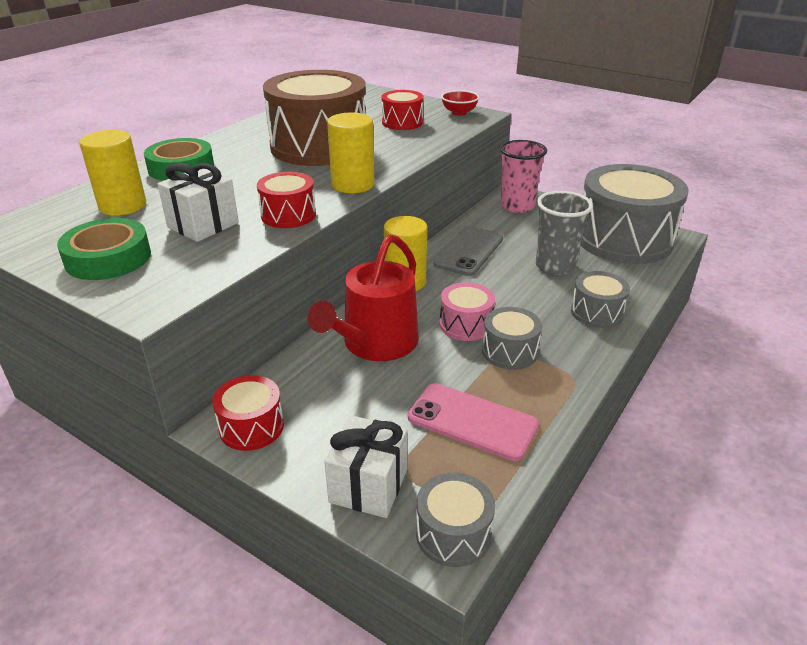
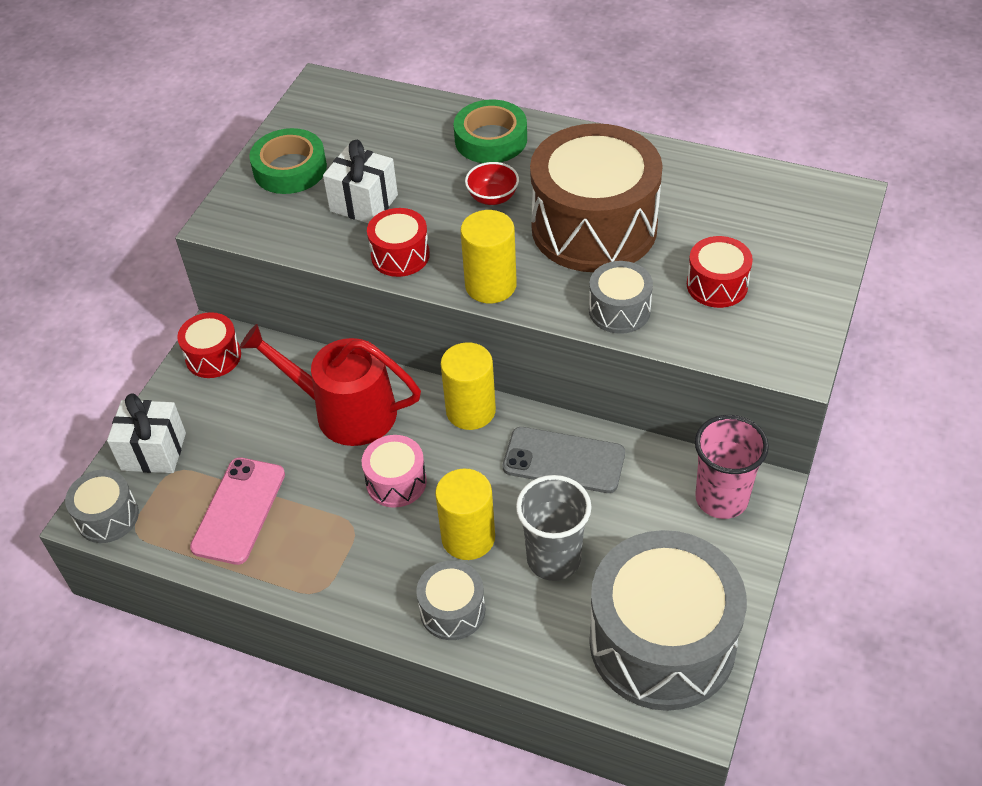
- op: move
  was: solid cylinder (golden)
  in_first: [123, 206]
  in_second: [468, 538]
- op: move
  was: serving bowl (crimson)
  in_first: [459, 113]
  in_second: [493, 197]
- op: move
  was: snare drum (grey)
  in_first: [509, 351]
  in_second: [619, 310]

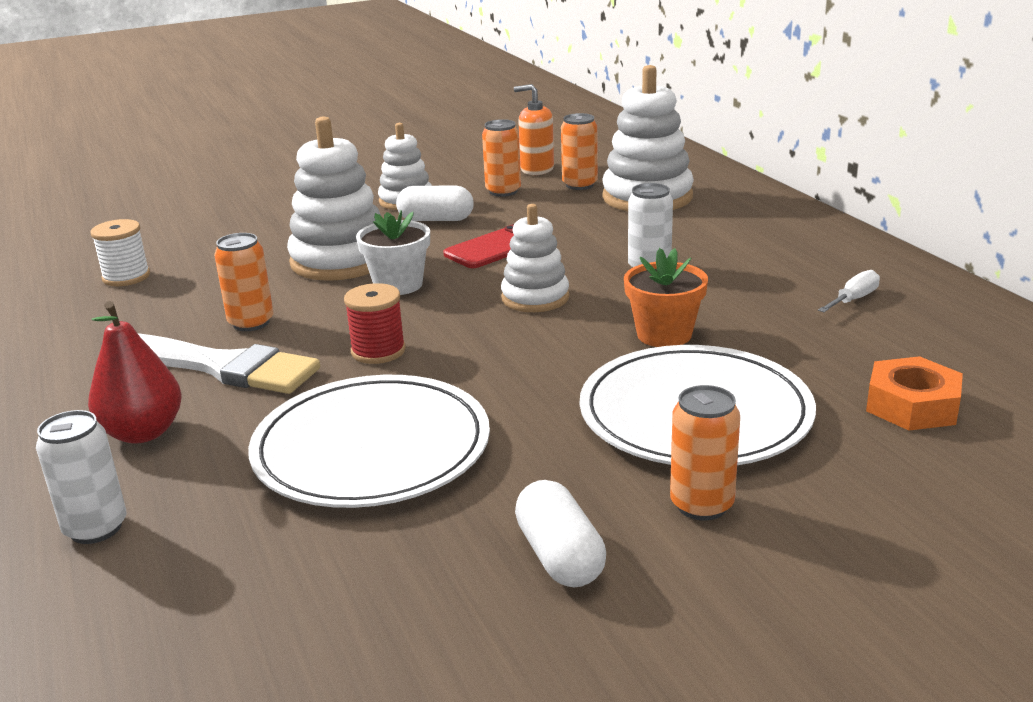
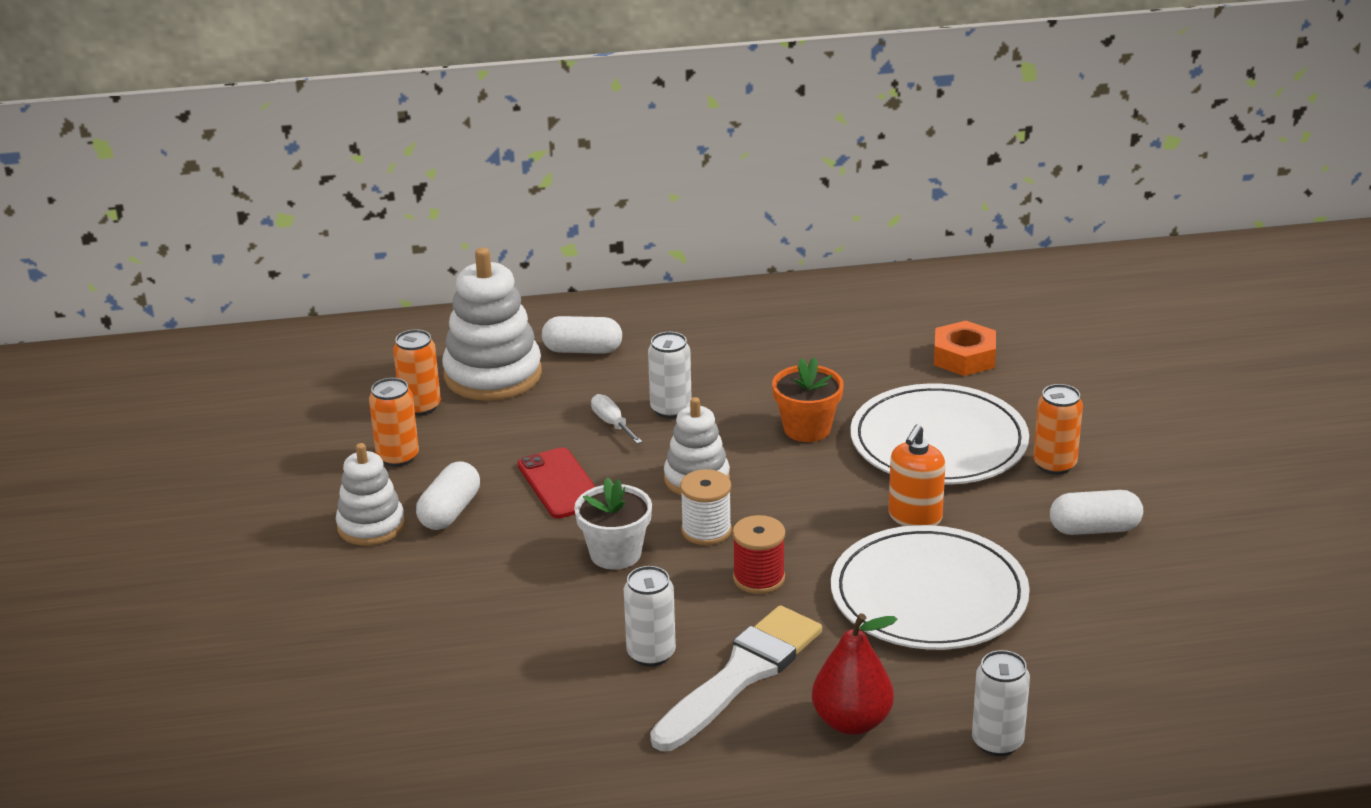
- op: move
  was: spool (white)
  in_first: [126, 277]
  in_second: [706, 530]
- op: recolor
  was: can (bright orange)
  now: can (white)
  in_first: [251, 323]
  in_second: [651, 654]
- op: delete
  was: ring stacker (white)
  in_first: [340, 261]
- op: move
  was: soap dispenser (bright orange)
  in_first: [537, 169]
  in_second: [915, 517]
- op: move
  was: hand screwdriver (white)
  in_first: [853, 299]
  in_second: [612, 423]
- op: insert
  now: pill (white)
  in_second: [582, 350]

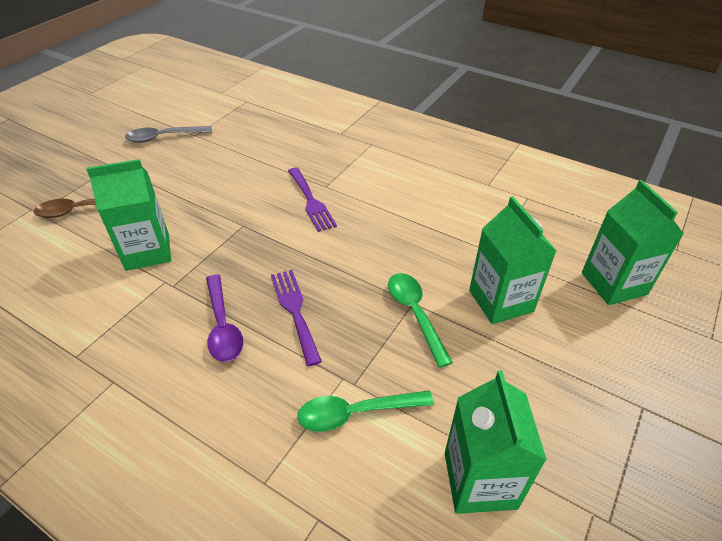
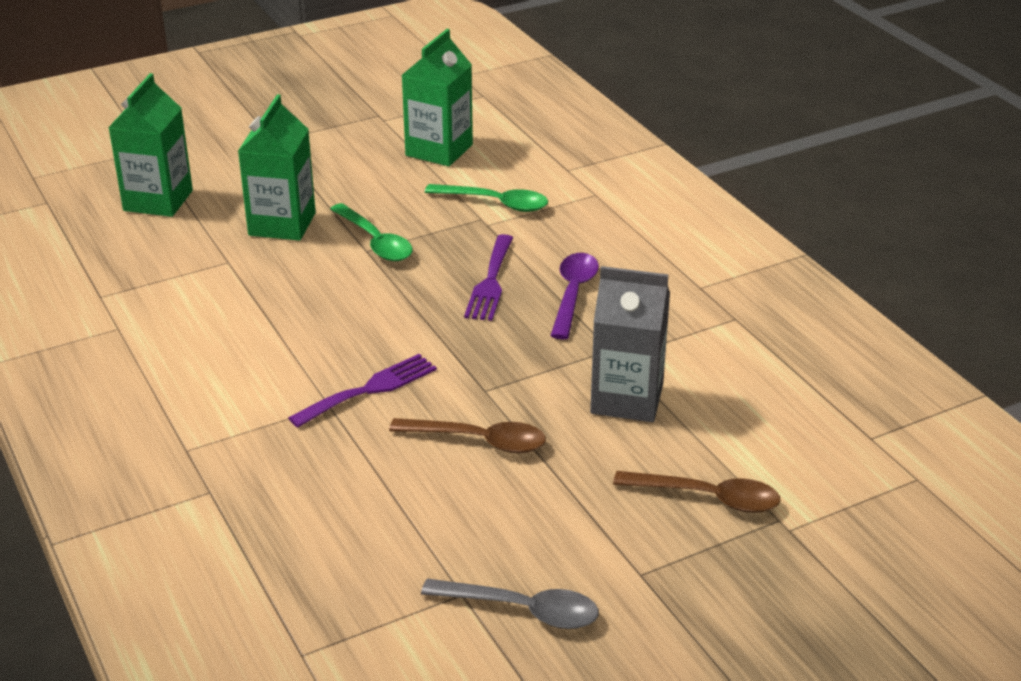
- op: recolor
  was: milk carton (green)
  now: milk carton (grey)
  in_first: [147, 251]
  in_second: [627, 399]
- op: rotate
  was: fork (violet)
  in_first: [311, 201]
  in_second: [369, 389]
  clockwise: 45
- op: rotate
  was: tablespoon (green)
  in_first: [415, 314]
  in_second: [375, 241]
  clockwise: -45
- op: insert
  now: tablespoon (dark brown)
  in_second: [478, 441]

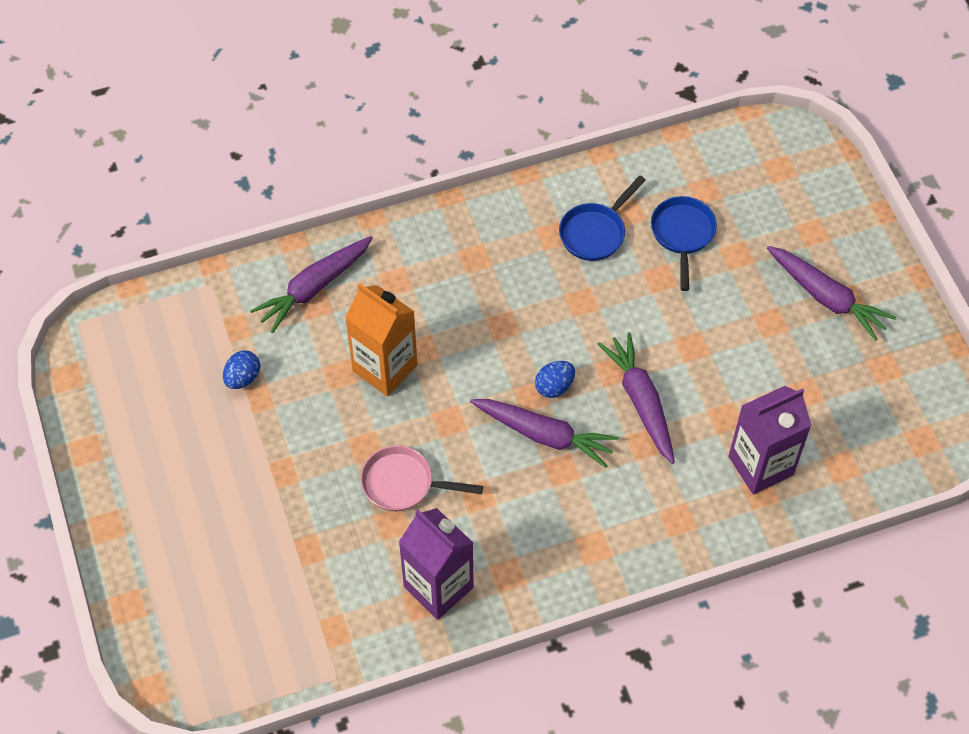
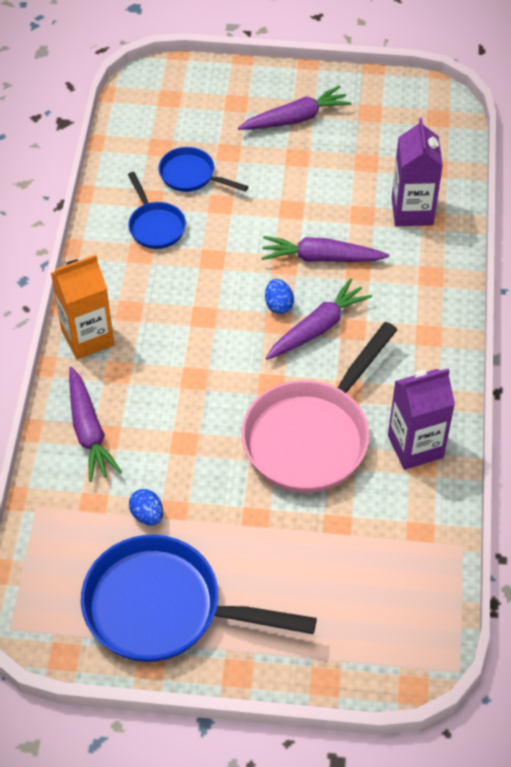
- op: move
  was: milk carton (bright orange)
  in_first: [385, 368]
  in_second: [87, 337]
- op: resize
  was: frying pan (rose-pink)
  in_first: [403, 484]
  in_second: [311, 436]
  ratio: 1.99
- op: insert
  now: frying pan (royal blue)
  in_second: [163, 608]

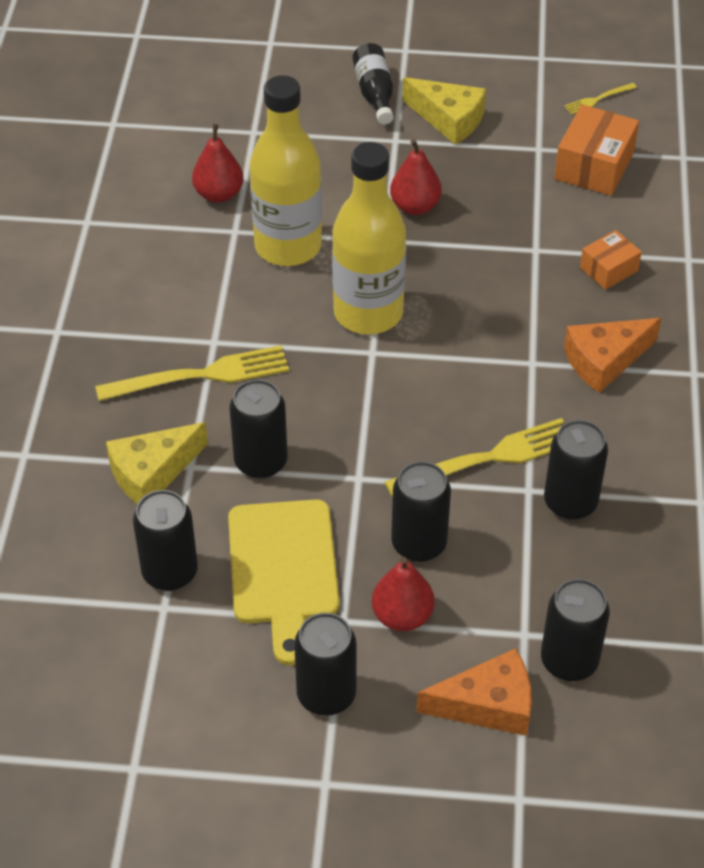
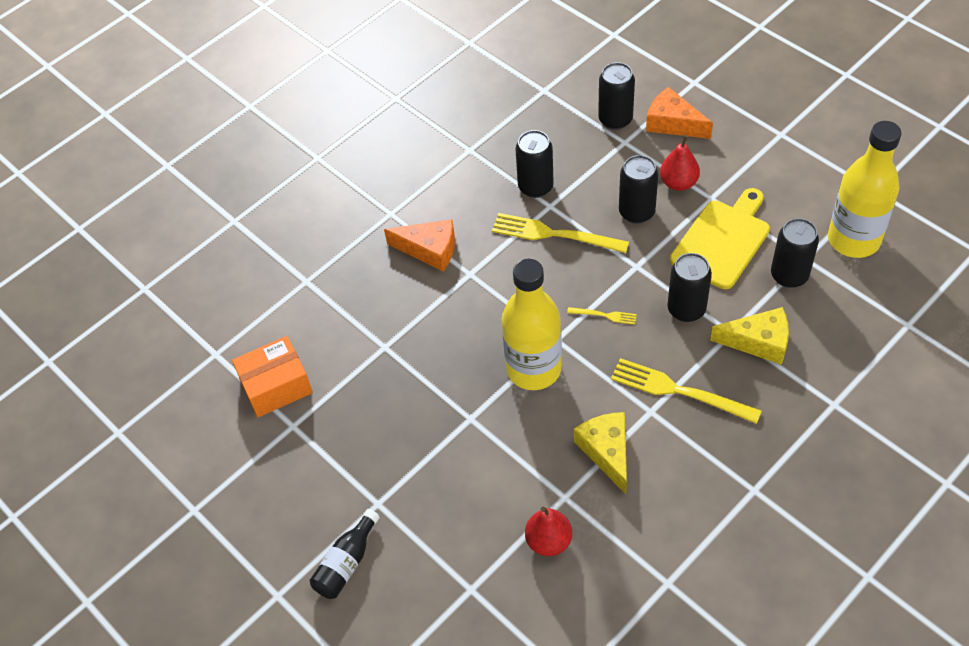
- op: move
  was: bottle (golden)
  in_first: [288, 246]
  in_second: [853, 239]
- op: delete
  was: can (ebony)
  in_first: [326, 695]
- op: delete
  was: toy pear (crimson)
  in_first: [415, 206]
- op: move
  was: cheese (golden)
  in_first: [448, 119]
  in_second: [607, 451]
- op: move
  was: fork (golden)
  in_first: [598, 99]
  in_second: [605, 315]
- op: delete
  was: parcel (bright orange)
  in_first: [608, 269]

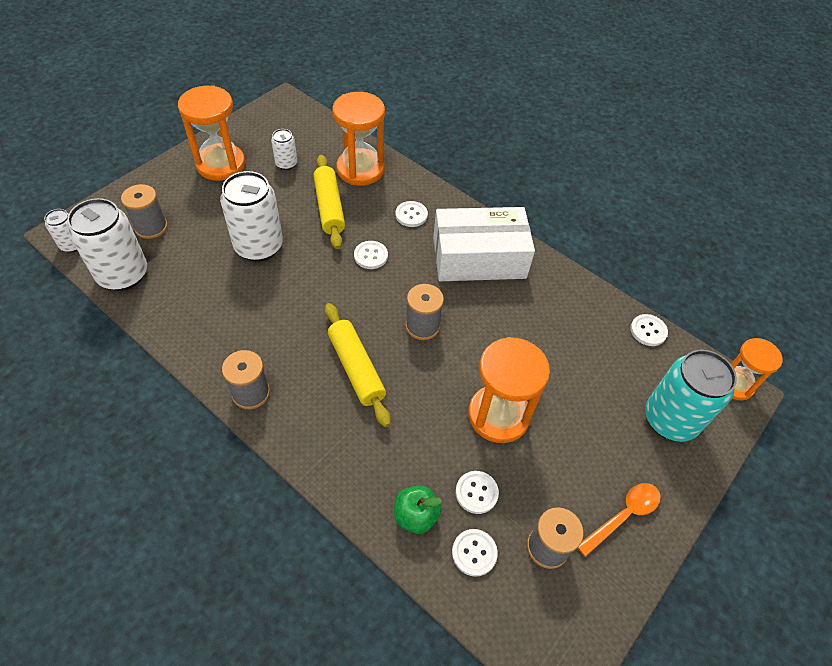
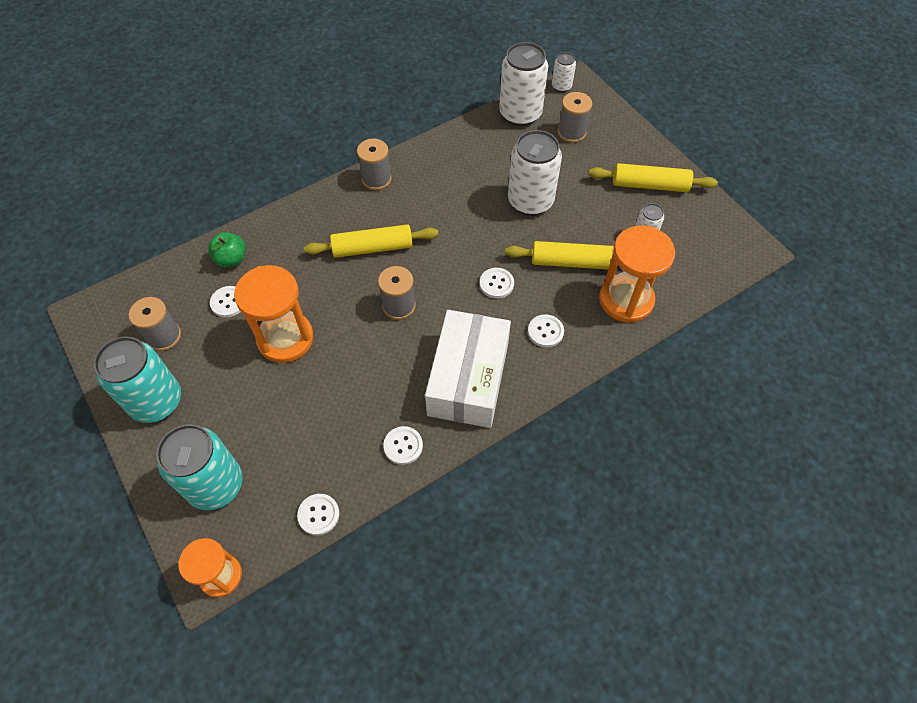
- op: replace
  was: sandglass (bright orange)
  now: pastry roller (golden)
  in_first: [221, 164]
  in_second: [650, 185]
- op: move
  was: sewing button (white)
  in_first: [474, 553]
  in_second: [403, 446]
- op: replace
  was: tablespoon (bright orange)
  now: can (aqua)
  in_first: [623, 515]
  in_second: [156, 401]

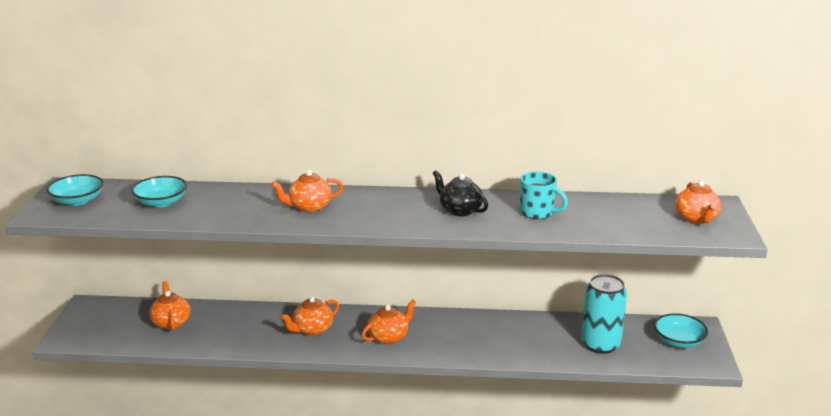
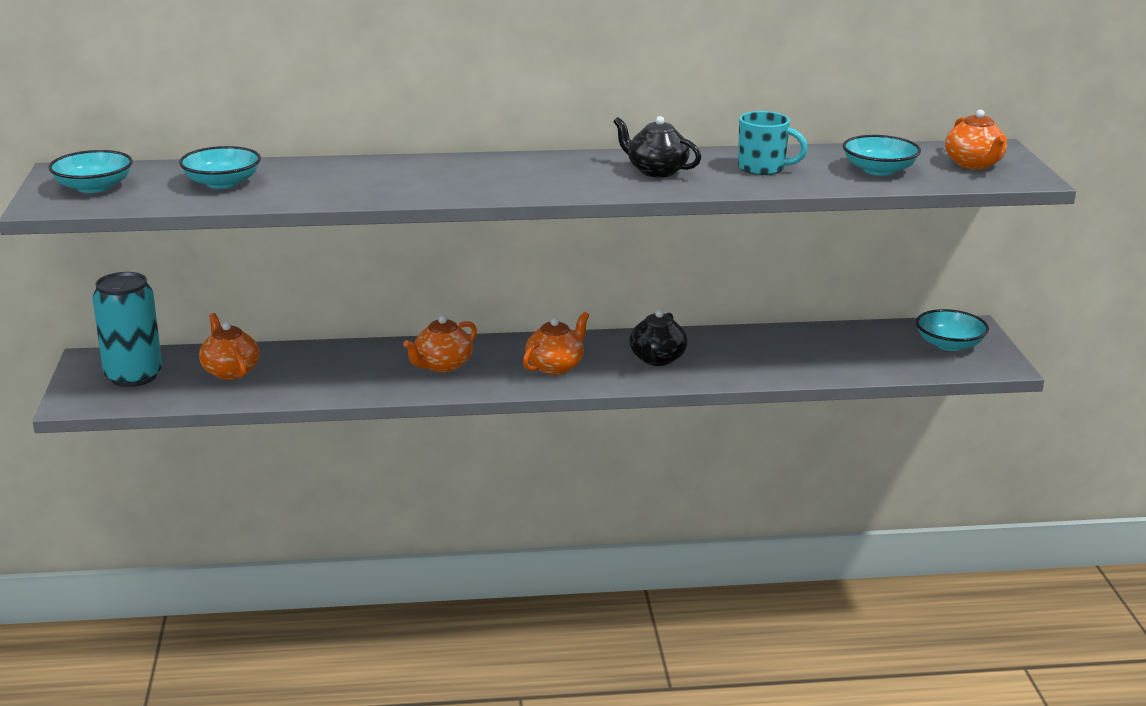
- op: delete
  was: china teapot (bright orange)
  in_first: [309, 207]
- op: move
  was: can (aqua)
  in_first: [600, 344]
  in_second: [133, 376]
- op: insert
  now: china teapot (ebony)
  in_second: [657, 359]
- op: insert
  now: serving bowl (aqua)
  in_second: [879, 170]

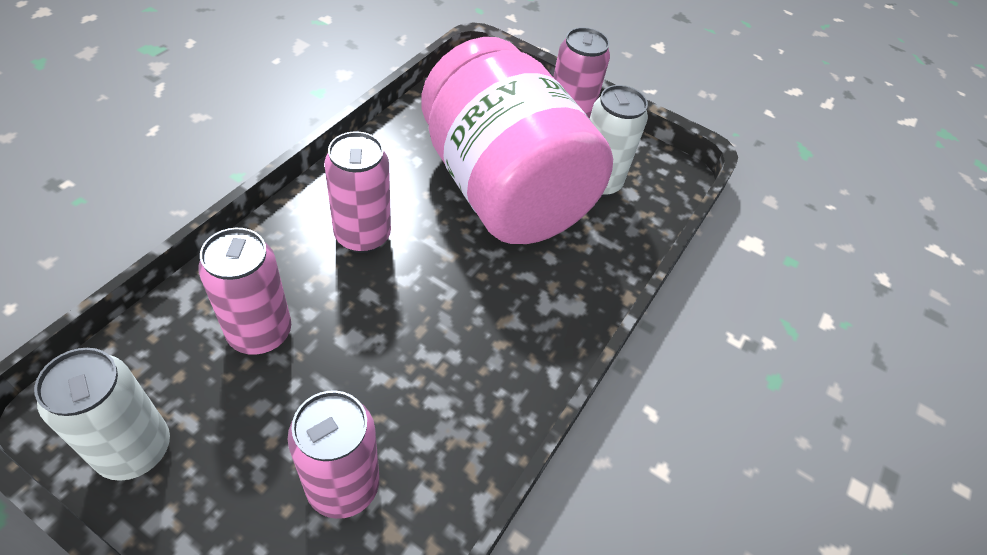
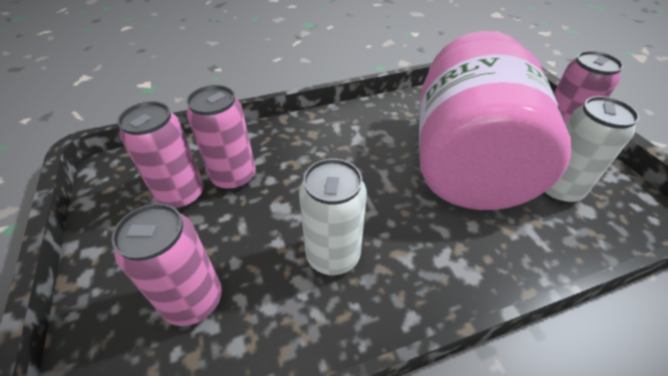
- op: move
  was: can (white)
  in_first: [135, 449]
  in_second: [333, 255]
- op: move
  was: can (rose-pink)
  in_first: [362, 236]
  in_second: [181, 195]

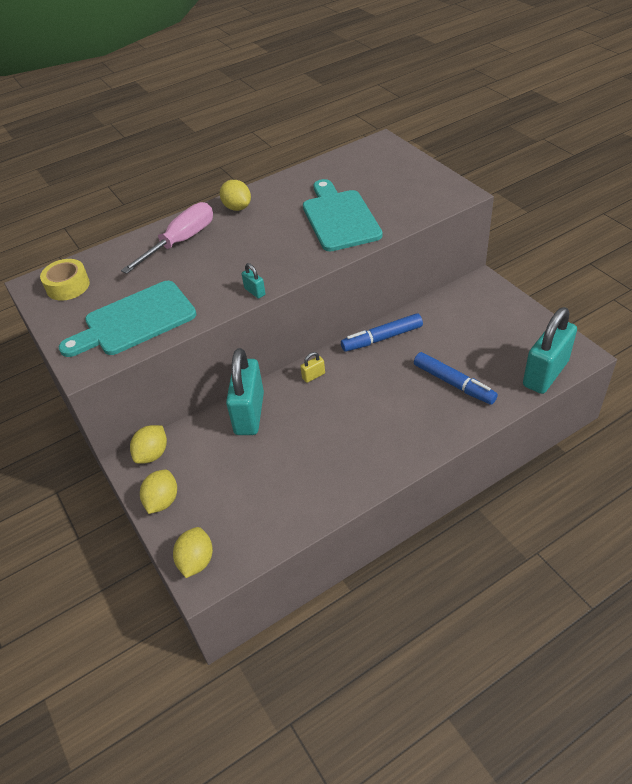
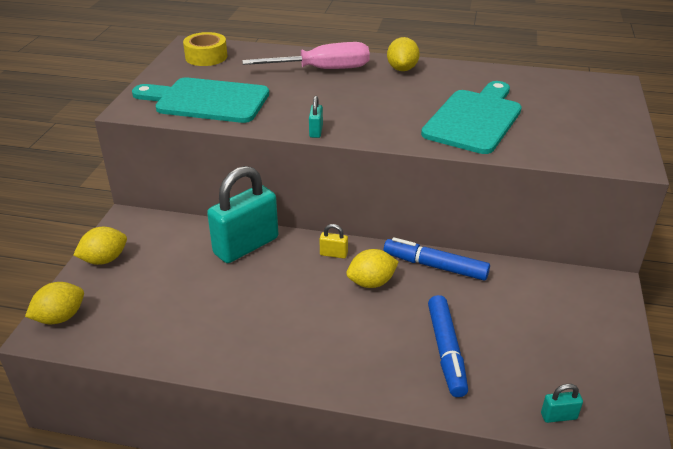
- op: move
  was: citrus fruit (golden)
  in_first: [152, 454]
  in_second: [371, 282]
- op: resize
  was: small lock (aqua)
  in_first: [545, 373]
  in_second: [558, 416]
  ratio: 0.4

